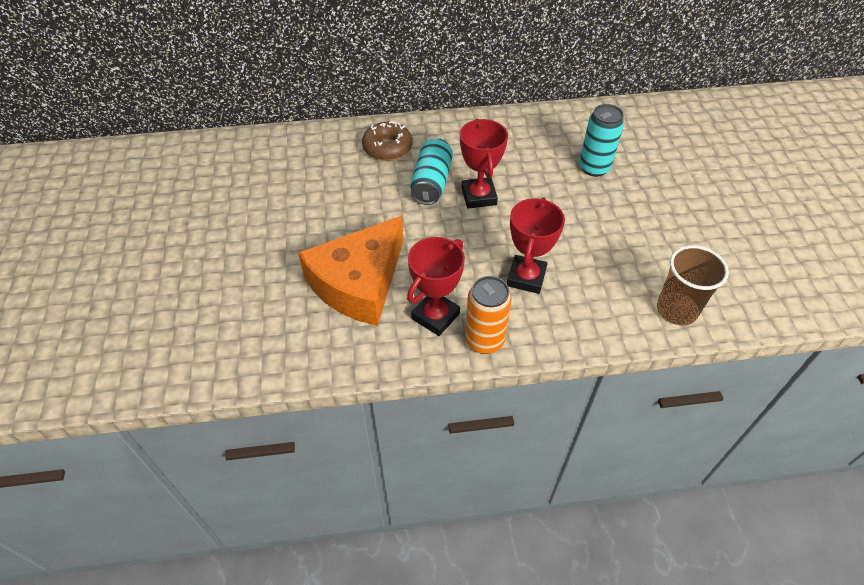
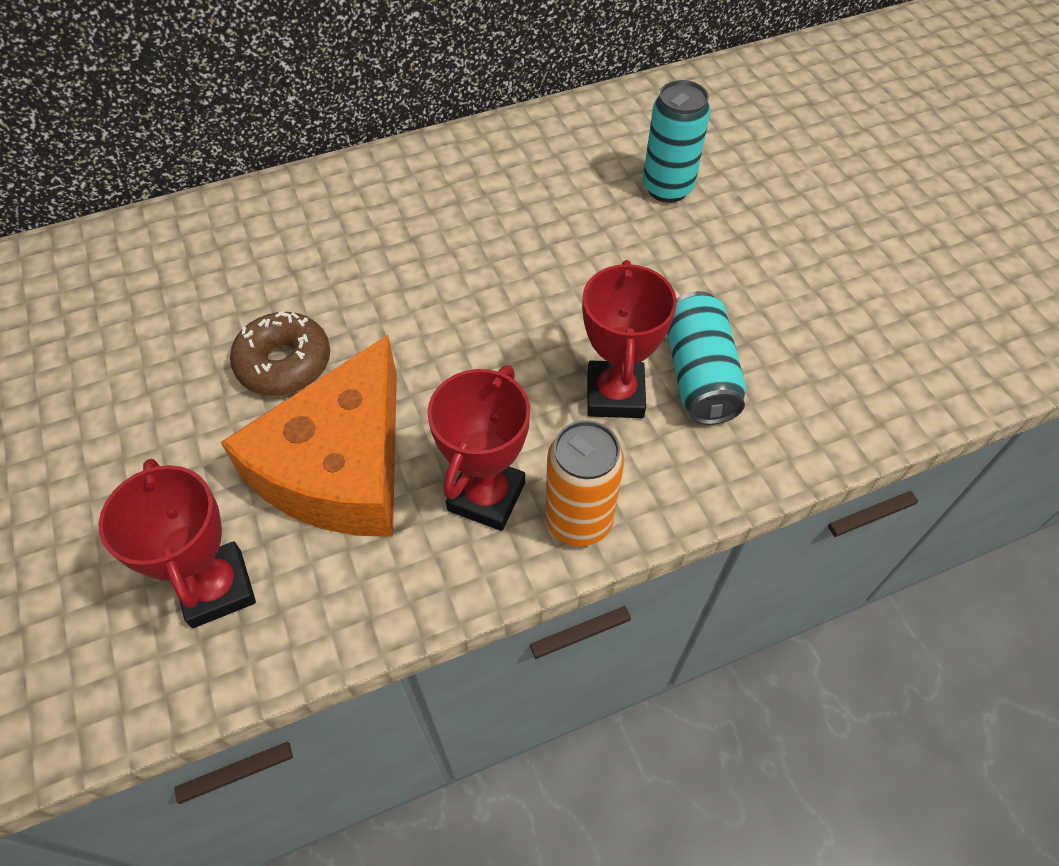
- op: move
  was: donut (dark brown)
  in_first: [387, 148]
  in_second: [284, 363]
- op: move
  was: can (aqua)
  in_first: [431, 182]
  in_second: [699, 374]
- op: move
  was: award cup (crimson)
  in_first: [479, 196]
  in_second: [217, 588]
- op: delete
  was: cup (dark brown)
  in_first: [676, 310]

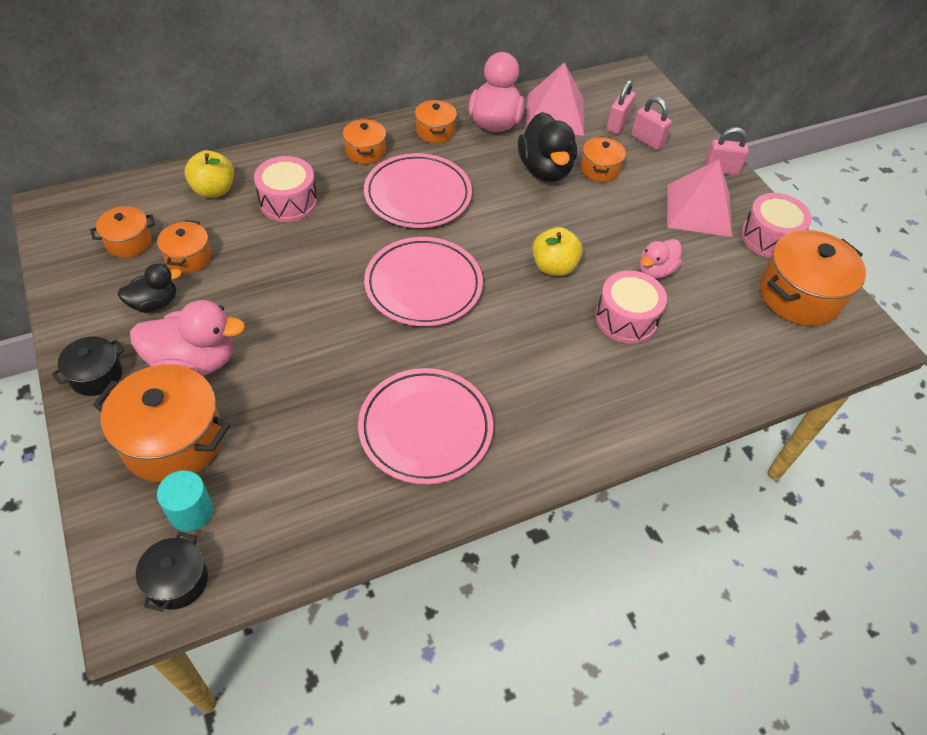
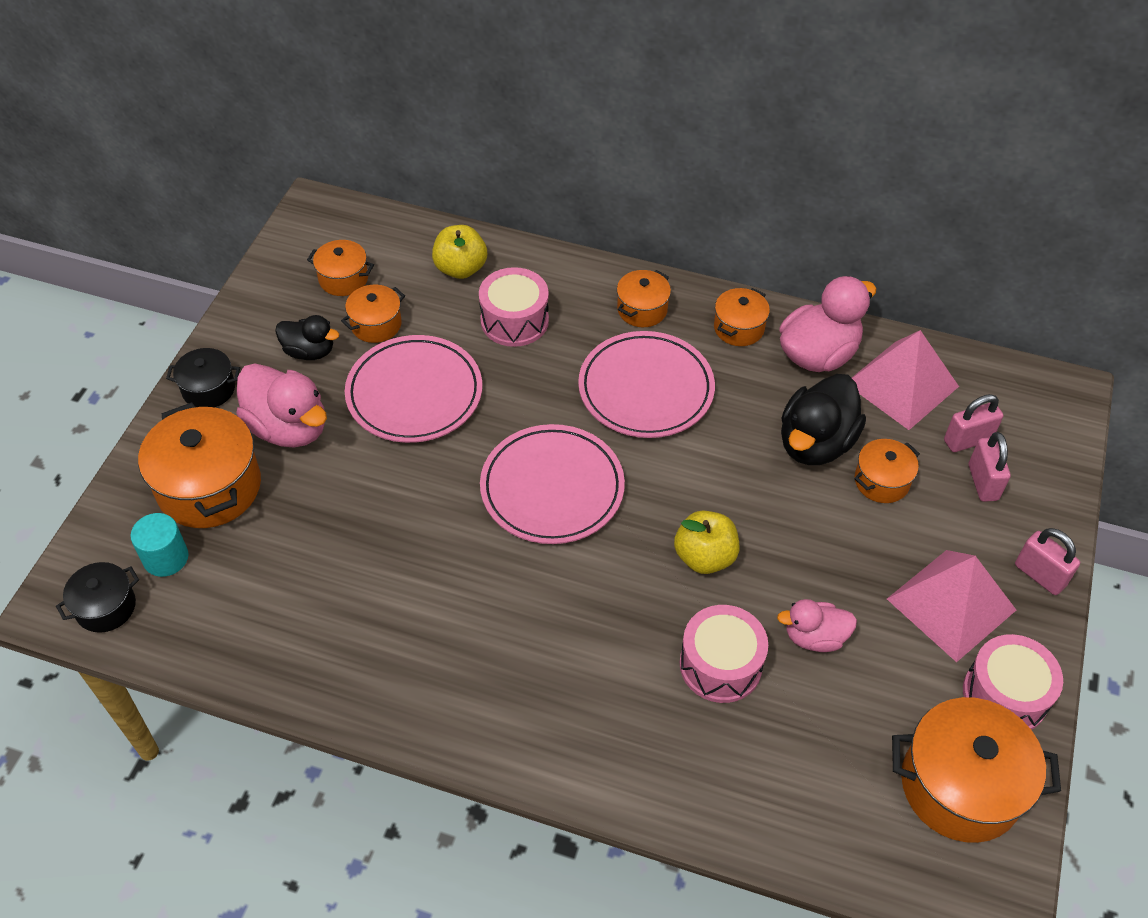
- op: move
  was: flat dish (rose-pink)
  in_first: [425, 429]
  in_second: [414, 393]

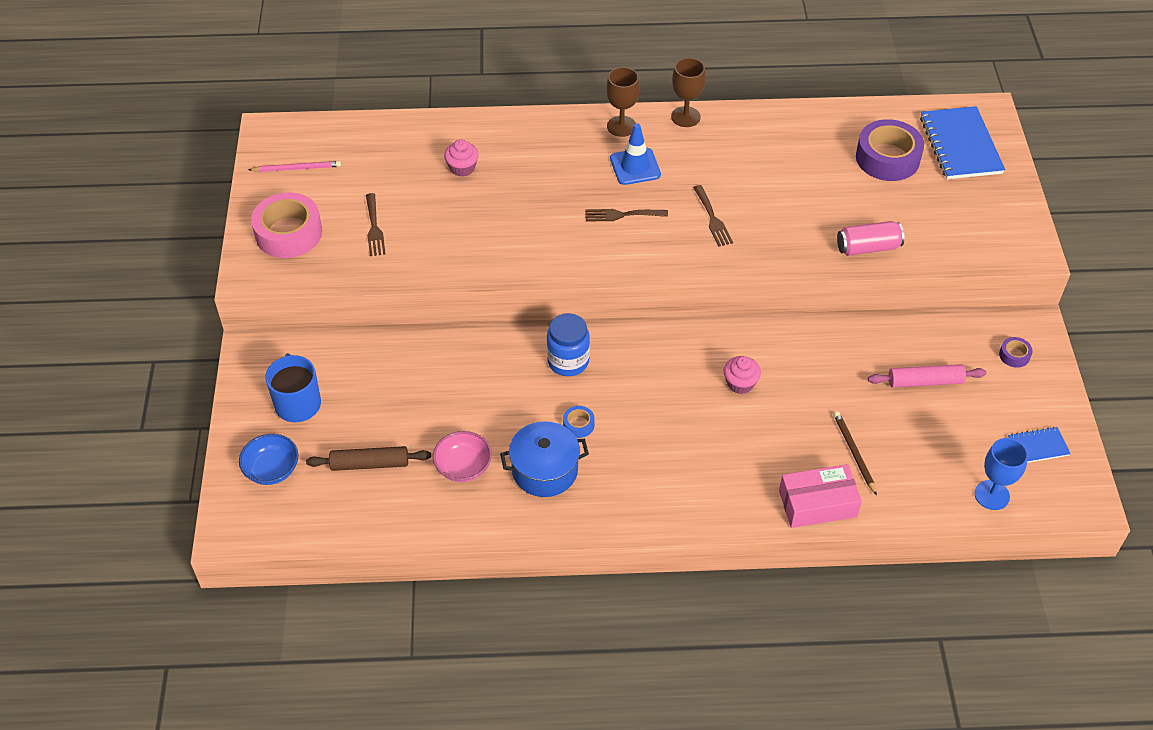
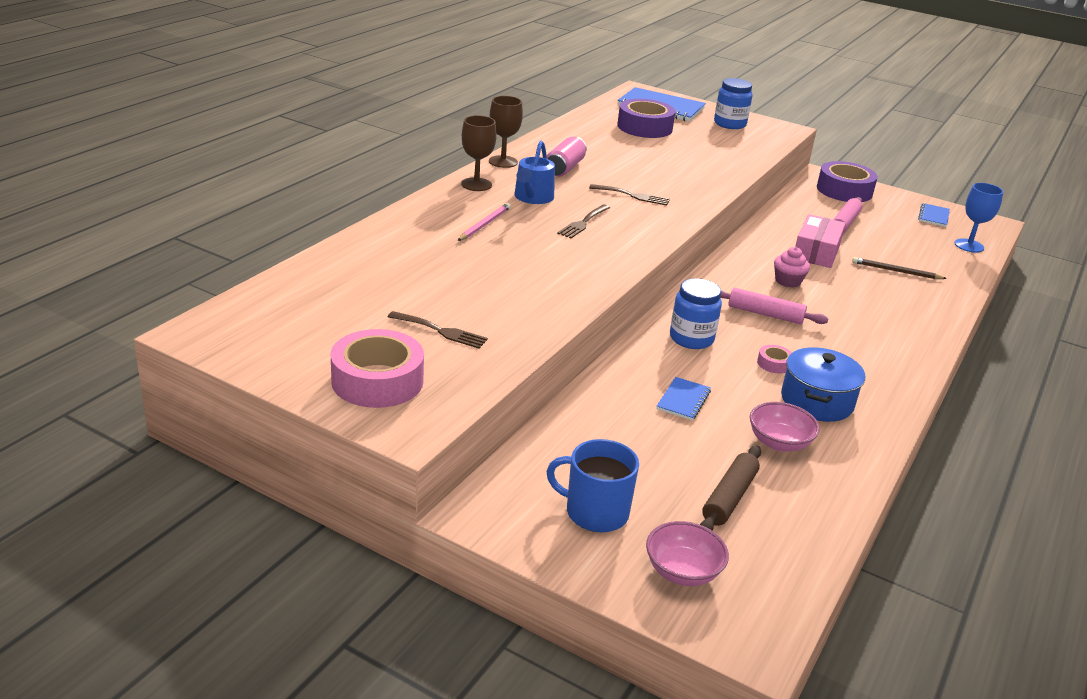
- op: recolor
  was: serving bowl (royal blue)
  now: serving bowl (rose-pink)
  in_first: [272, 470]
  in_second: [682, 571]
- op: move
  was: lead pencil (rose-pink)
  in_first: [297, 168]
  in_second: [484, 224]
- op: delete
  was: fairy cake (rose-pink)
  in_first: [462, 168]
- op: recolor
  was: sticky tape (royal blue)
  now: sticky tape (rose-pink)
  in_first: [578, 425]
  in_second: [774, 364]
- op: replace
  was: road cone (royal blue)
  now: watering pot (royal blue)
  in_first: [635, 166]
  in_second: [532, 198]
- op: move
  was: parcel (rose-pink)
  in_first: [817, 503]
  in_second: [816, 252]
- op: move
  was: can (rose-pink)
  in_first: [868, 247]
  in_second: [564, 168]
- op: resize
  was: sticky tape (violet)
  in_first: [1014, 355]
  in_second: [844, 190]
  ratio: 2.26
- op: insert
  now: notebook (royal blue)
  in_second: [683, 400]
- op: insert
  now: preserve jar (royal blue)
  in_second: [729, 124]
- op: insert
  now: pastry roller (rose-pink)
  in_second: [765, 314]

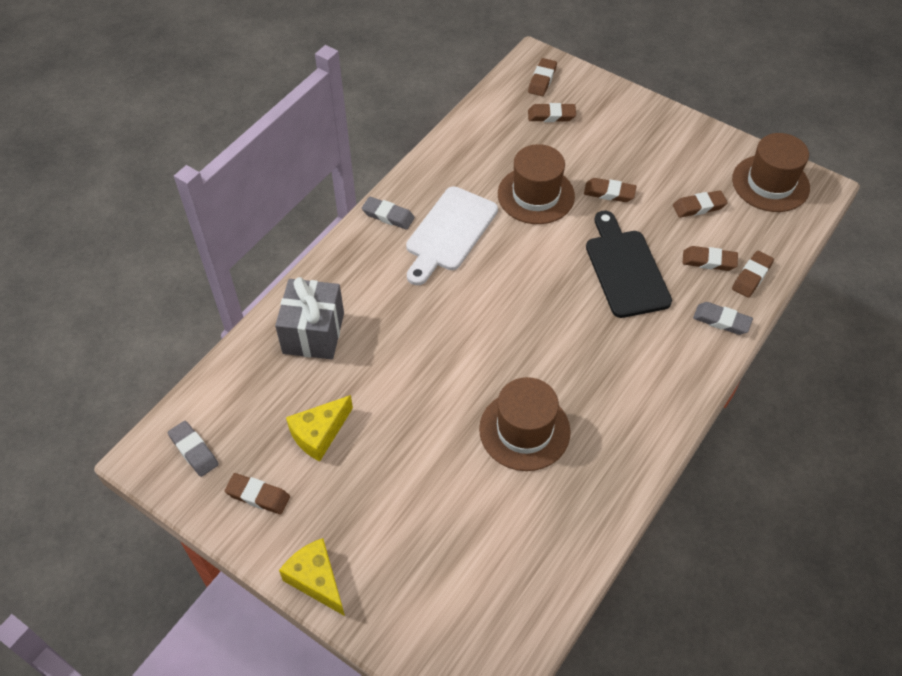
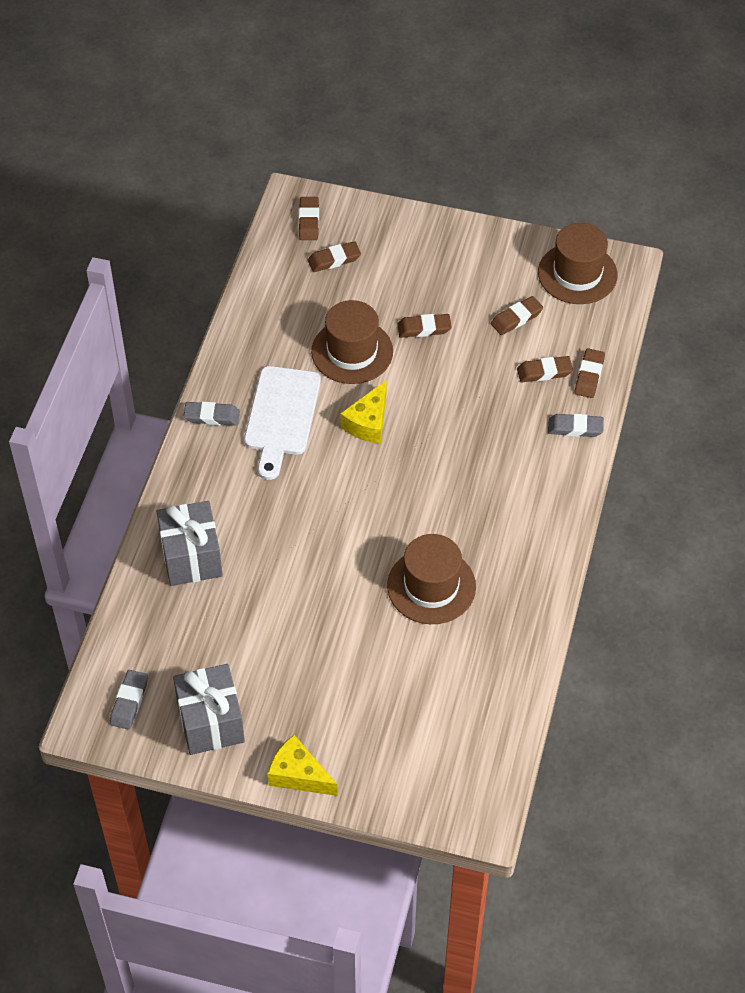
- op: rotate
  was: pencil eraser (grey)
  in_first: [194, 450]
  in_second: [129, 702]
  clockwise: 75
- op: replace
  was: pencil eraser (dark brown)
  now: gift (grey)
  in_first: [258, 496]
  in_second: [210, 722]
- op: move
  was: cheese (golden)
  in_first: [319, 434]
  in_second: [368, 422]
- op: delete
  was: cutting board (ebony)
  in_first: [625, 269]

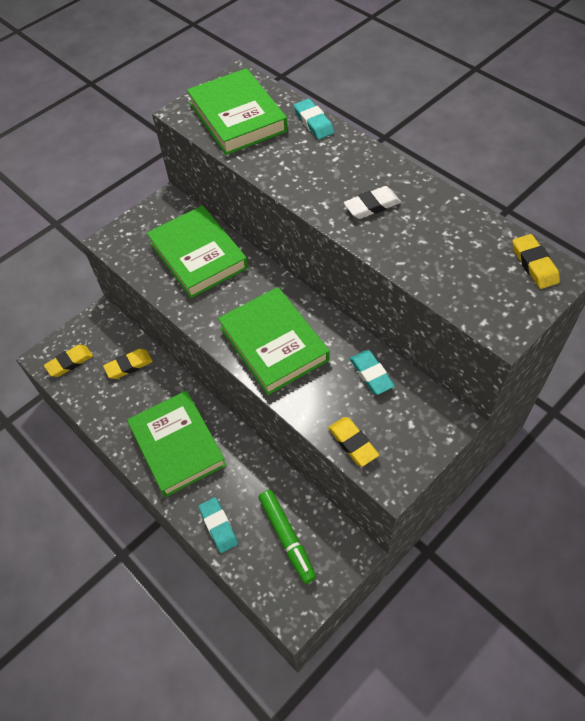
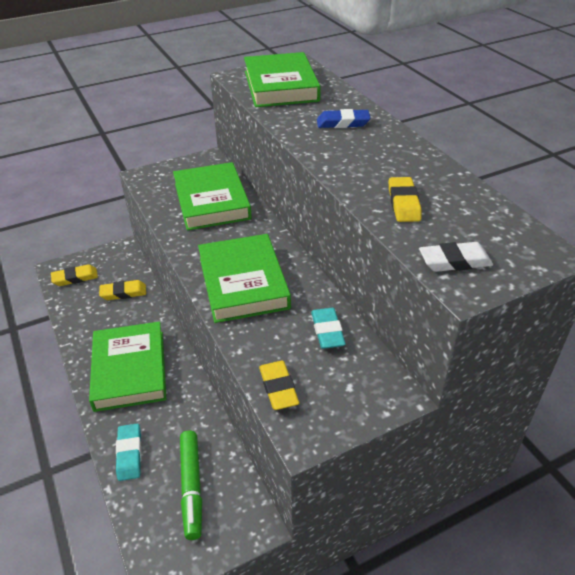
- op: delete
  was: pencil eraser (aqua)
  in_first: [313, 122]
- op: move
  was: pencil eraser (white)
  in_first: [372, 206]
  in_second: [454, 261]
- op: move
  was: pencil eraser (golden)
  in_first: [534, 264]
  in_second: [403, 203]
- op: insert
  now: pencil eraser (royal blue)
  in_second: [343, 123]

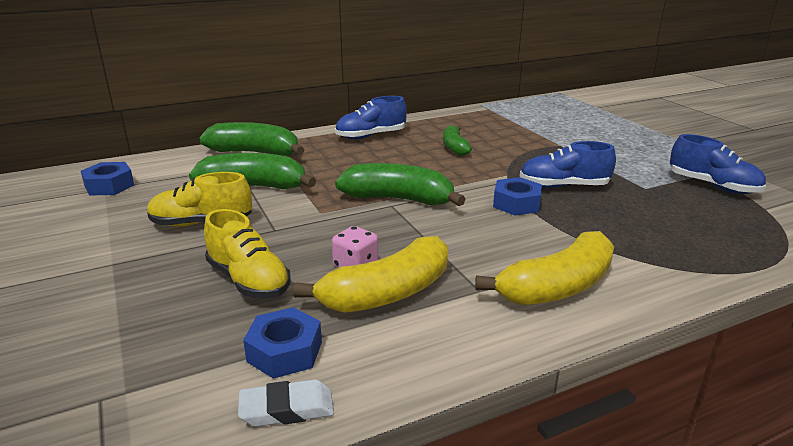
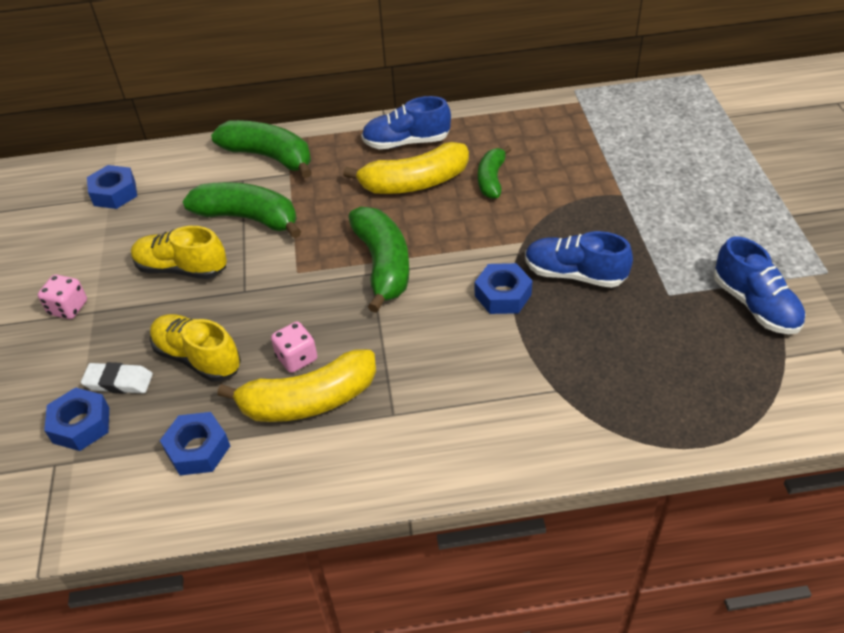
- op: rotate
  was: sneaker (golden)
  in_first: [248, 280]
  in_second: [198, 358]
  clockwise: 150
- op: move
  was: pencil eraser (white)
  in_first: [287, 409]
  in_second: [119, 382]
- op: rotate
  was: toy banana (green)
  in_first: [398, 199]
  in_second: [383, 265]
  clockwise: 45
- op: move
  was: toy banana (golden)
  in_first: [557, 287]
  in_second: [414, 183]
- op: insert
  now: die (rose-pink)
  in_second: [68, 308]
- op: insert
  now: hexagon nut (royal blue)
  in_second: [81, 425]

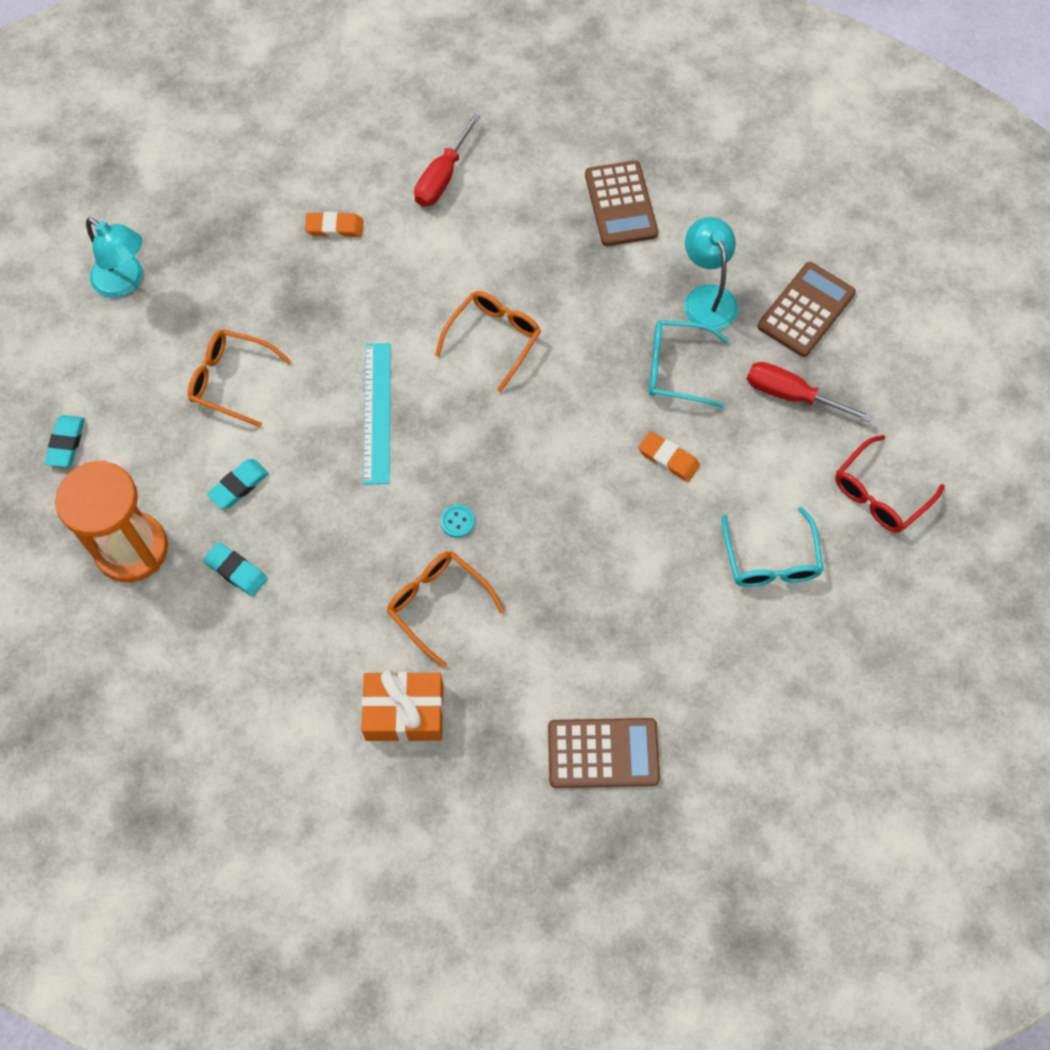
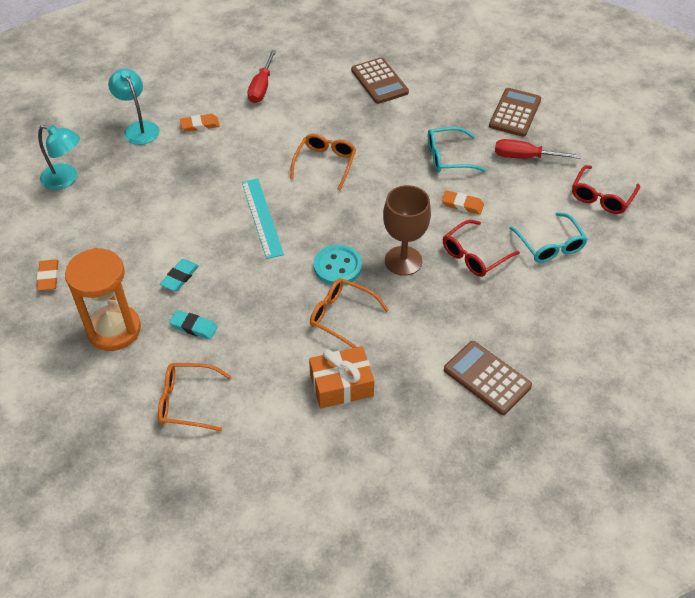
- op: recolor
  was: pencil eraser (aqua)
  now: pencil eraser (bright orange)
  in_first: [66, 443]
  in_second: [48, 277]
- op: move
  was: eyeglasses (bright orange)
  in_first: [231, 380]
  in_second: [187, 401]
- op: resize
  was: sewing button (aqua)
  in_first: [457, 522]
  in_second: [337, 267]
  ratio: 2.03
- op: rotate
  was: adding machine (dark brown)
  in_first: [603, 753]
  in_second: [487, 378]
  clockwise: -120
- op: move
  was: desk lamp (aqua)
  in_first: [707, 297]
  in_second: [138, 128]
- op: insert
  now: wine glass (dark brown)
  in_second: [403, 261]
- op: insert
  now: eyeglasses (crimson)
  in_second: [474, 255]

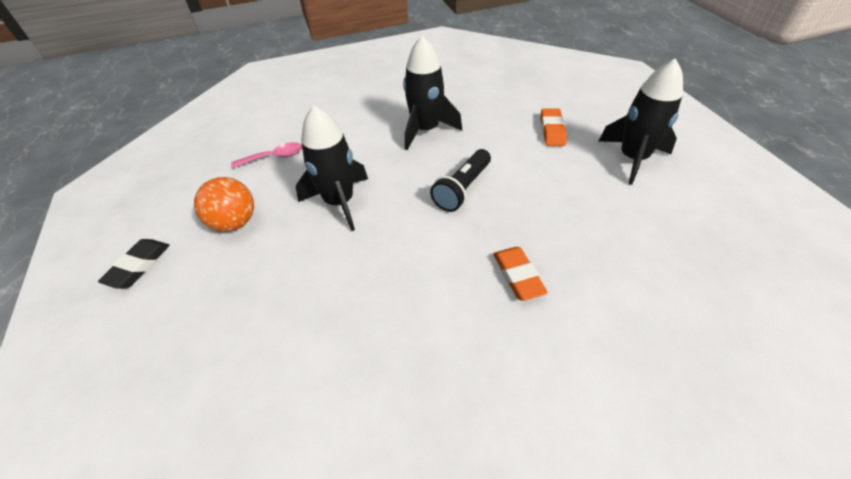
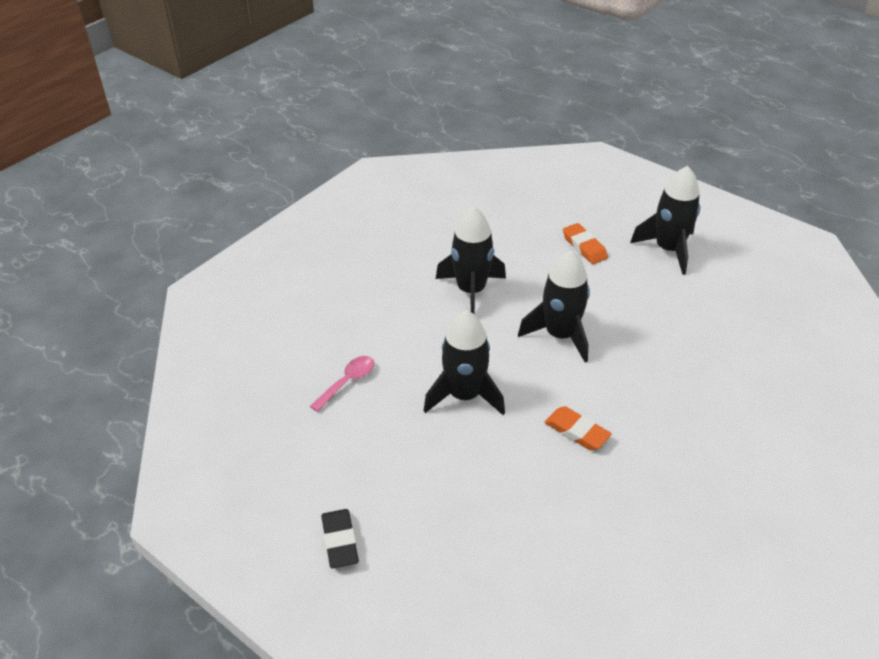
- op: delete
  was: ball (bright orange)
  in_first: [235, 222]
- op: replace
  was: flashlight (ebony)
  now: toy rocket (ebony)
  in_first: [462, 189]
  in_second: [560, 335]
- op: move
  was: pencil eraser (bright orange)
  in_first: [518, 276]
  in_second: [577, 431]

